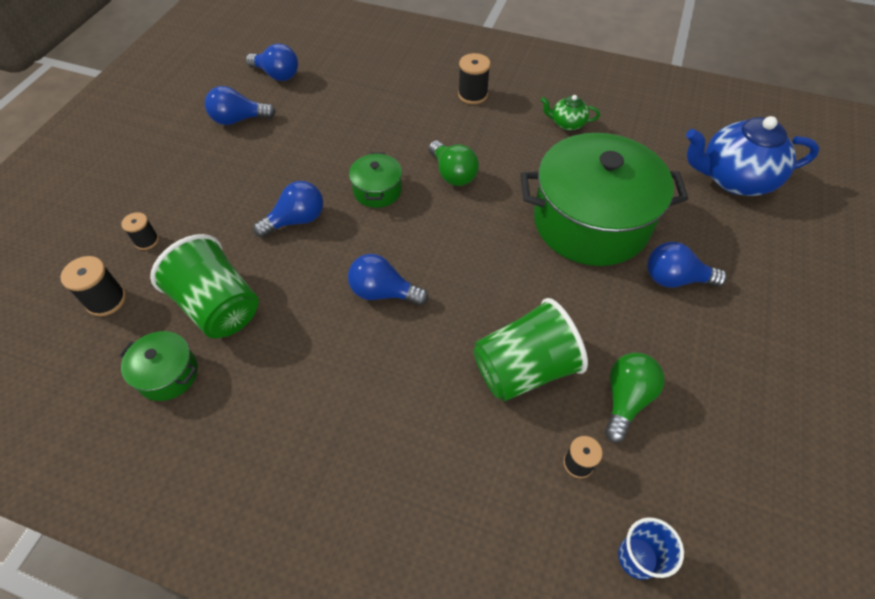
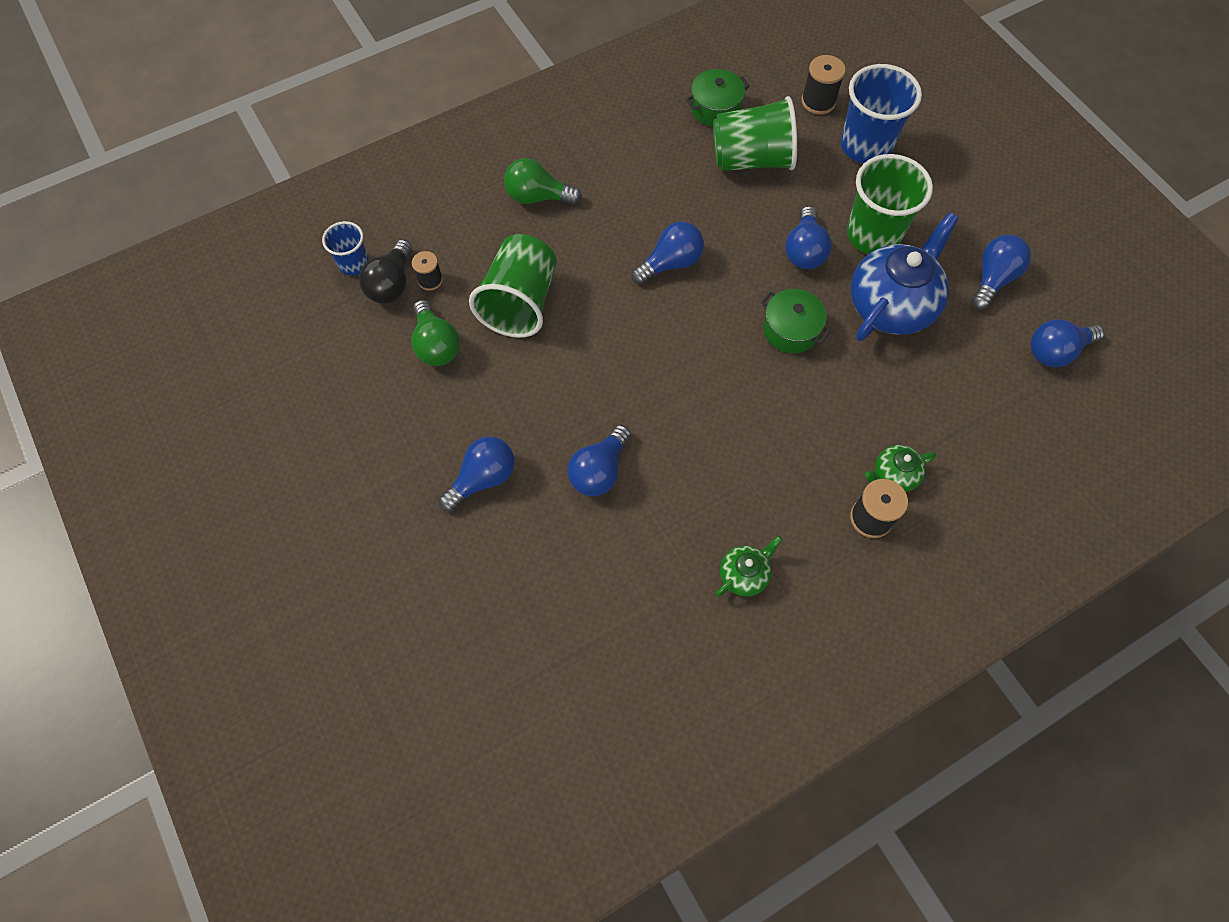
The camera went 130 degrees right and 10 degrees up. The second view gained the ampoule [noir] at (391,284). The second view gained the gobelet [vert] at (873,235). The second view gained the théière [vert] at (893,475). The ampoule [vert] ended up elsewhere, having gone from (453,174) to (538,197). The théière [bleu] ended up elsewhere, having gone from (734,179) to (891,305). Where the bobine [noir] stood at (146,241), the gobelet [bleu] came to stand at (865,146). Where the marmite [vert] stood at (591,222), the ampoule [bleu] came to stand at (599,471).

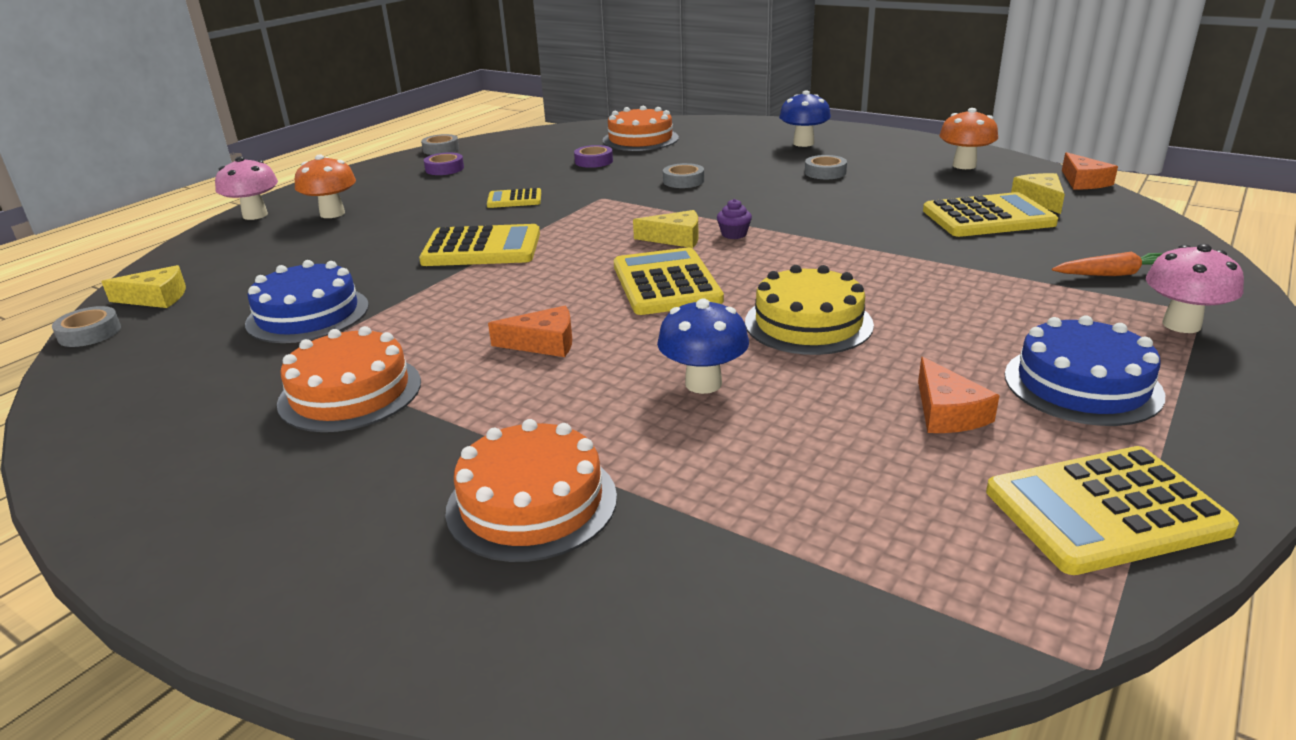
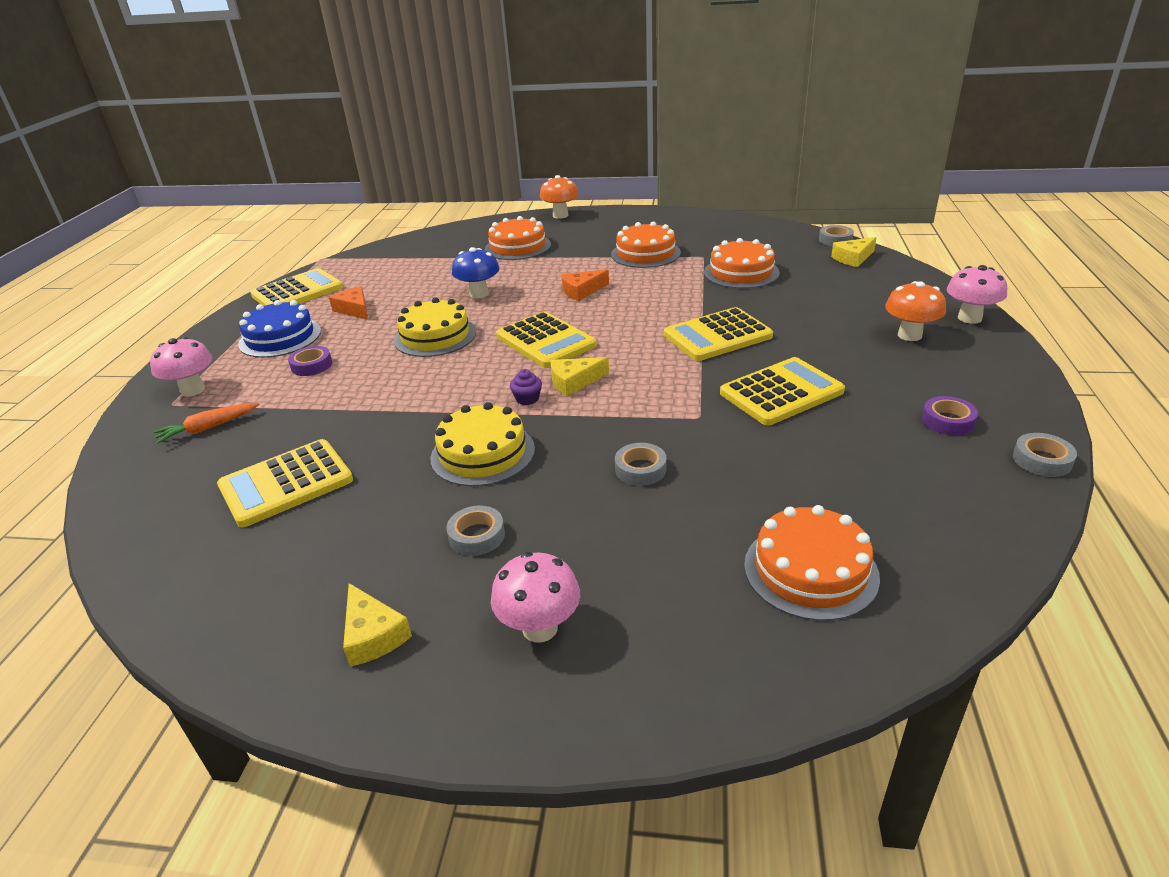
The camera went 155 degrees right and 5 degrees up. The second view lost the fromage [orange] at (1083,181). The second view gained the gâteau [jaune] at (483,453). The ruban adhésif [violet] ended up elsewhere, having gone from (594,161) to (311,365). The champignon [orange] ended up elsewhere, having gone from (964,165) to (560,215). The fromage [jaune] ended up elsewhere, having gone from (1040,200) to (373,635). What was the gâteau [bleu] at (308,314) turned into the gâteau [orange] at (741,272). What was the champignon [bleu] at (803,143) turned into the champignon [rose] at (540,628). The size of the calculatrice [jaune] at (514,199) changed by a factor of 1.83.

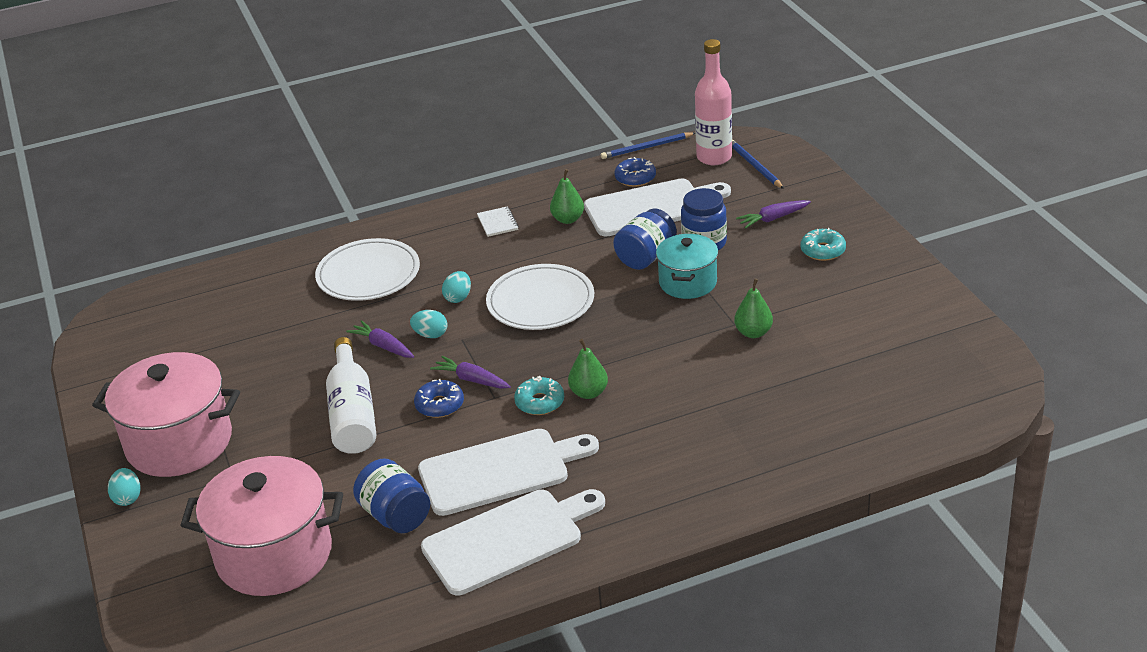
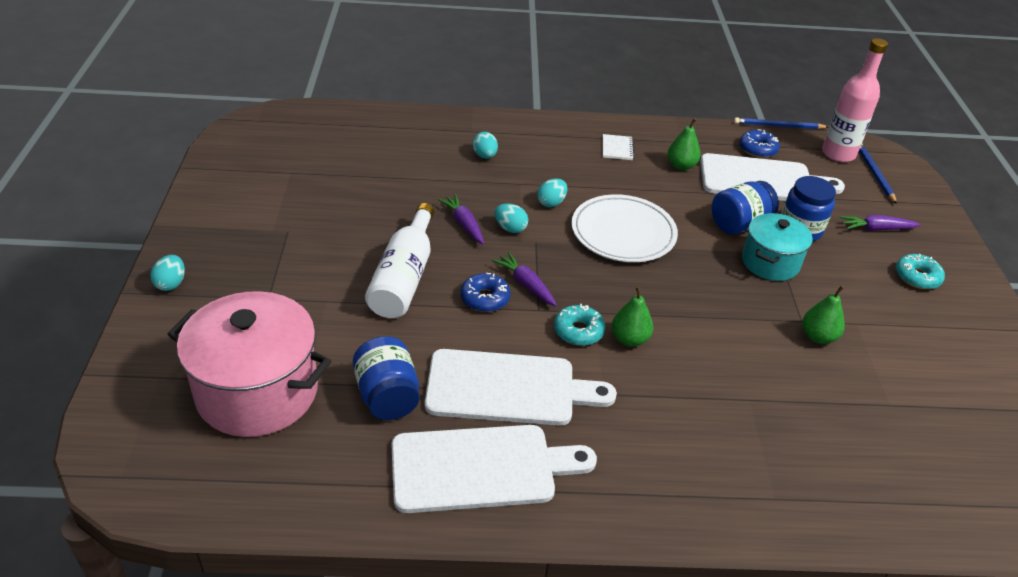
The camera went 15 degrees right and 5 degrees up. The second view lost the marmite [rose] at (179,442). Where the assiette [blanc] stood at (368,274), the œuf [turquoise] came to stand at (485,156).

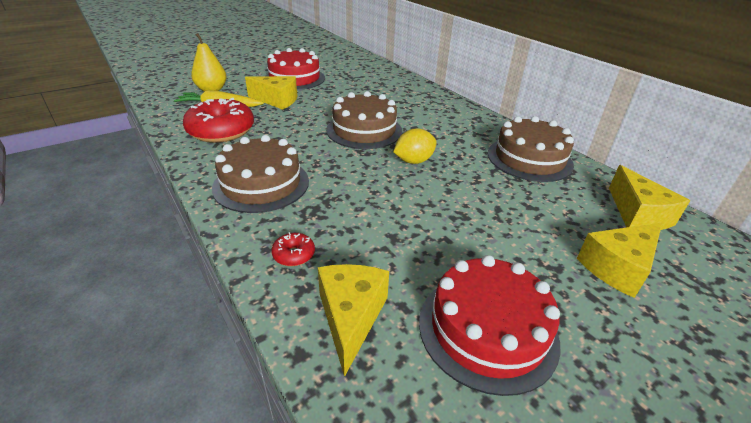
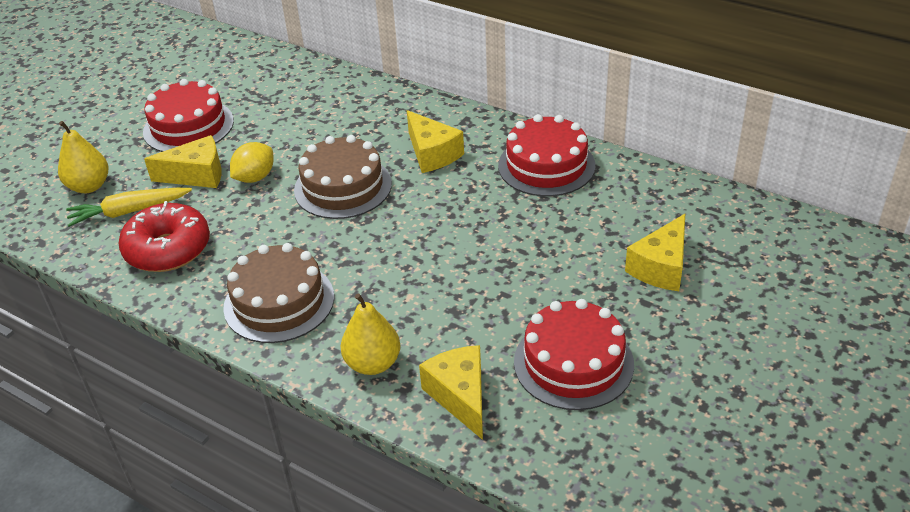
The camera went 20 degrees left and 5 degrees up. The citron [jaune] ended up elsewhere, having gone from (414,161) to (255,177). The fromage [jaune] ended up elsewhere, having gone from (637,214) to (432,154). Where the beignet [rouge] stood at (294,255), the poire [jaune] came to stand at (373,363). What was the gâteau [marron] at (529,159) turned into the gâteau [rouge] at (546,165).

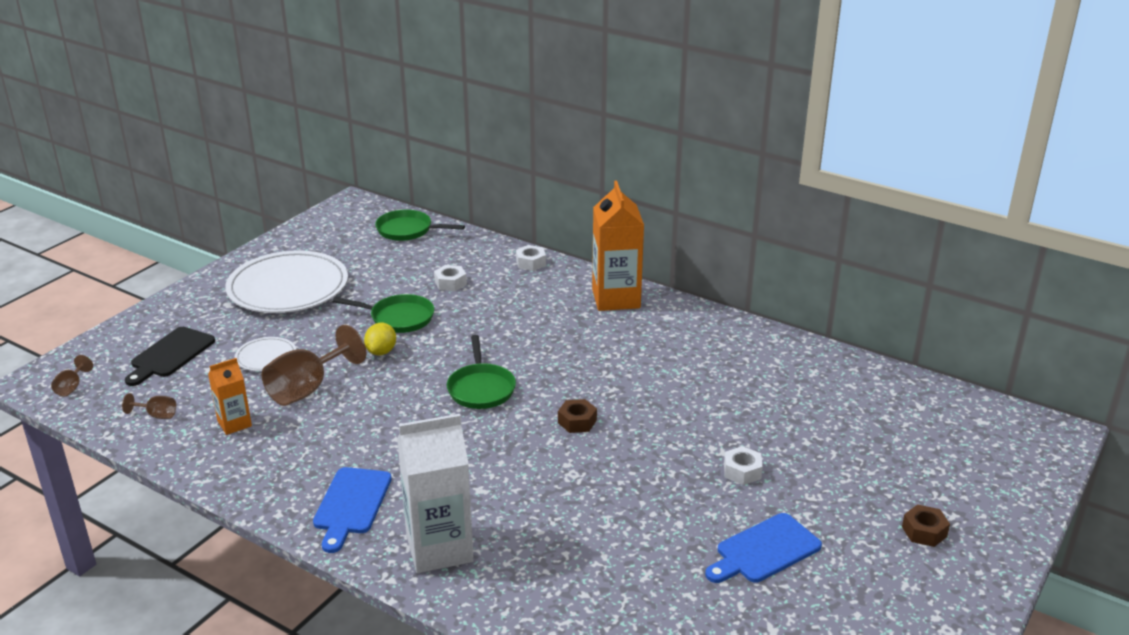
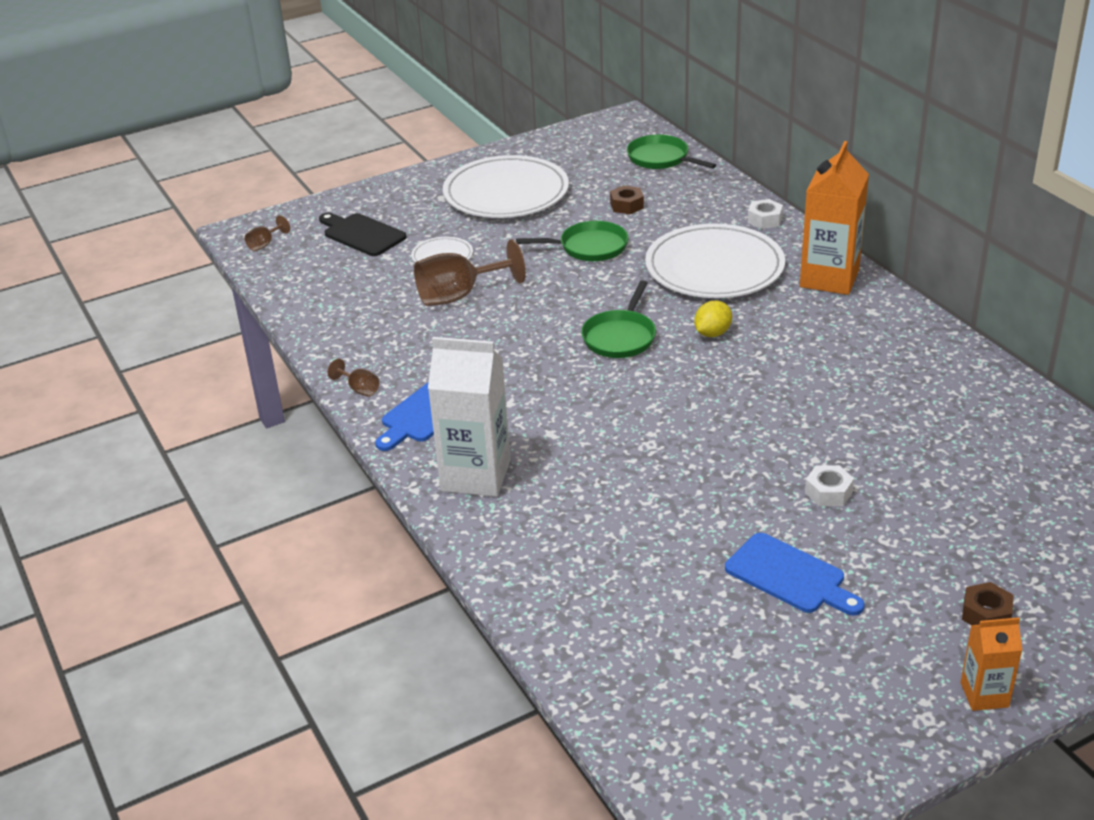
The camera went 30 degrees right and 5 degrees up. The second view lost the écrou [blanc] at (450,283). The second view gained the assiette [blanc] at (714,267). The verre à pied [marron] ended up elsewhere, having gone from (157,415) to (359,389). The brique de lait [orange] ended up elsewhere, having gone from (234,424) to (984,695). The citron [jaune] ended up elsewhere, having gone from (381,352) to (712,333). The écrou [marron] ended up elsewhere, having gone from (577,421) to (627,205). The planche à découper [noir] at (170,355) ended up facing another way, 75 degrees clockwise from before. The poêle [vert] at (398,318) ended up facing another way, 45 degrees counterclockwise from before. The planche à découper [bleu] at (764,550) ended up facing another way, 135 degrees counterclockwise from before.

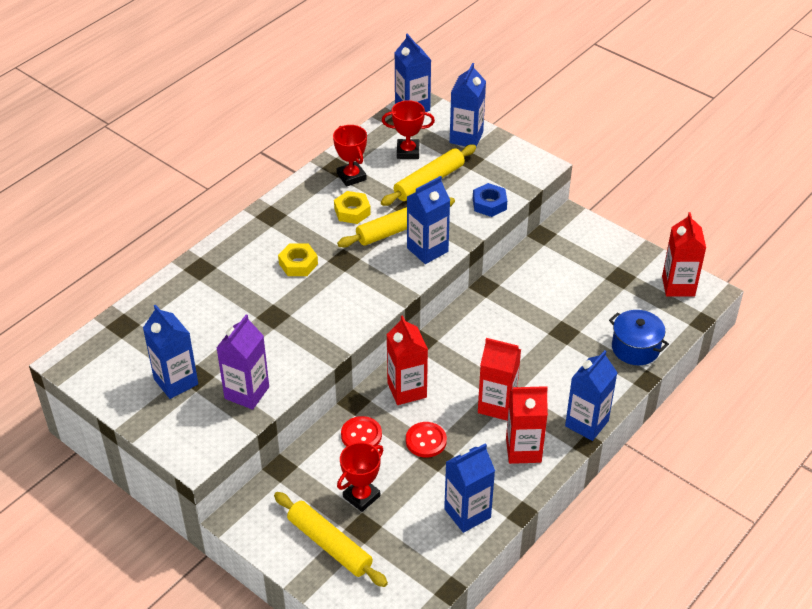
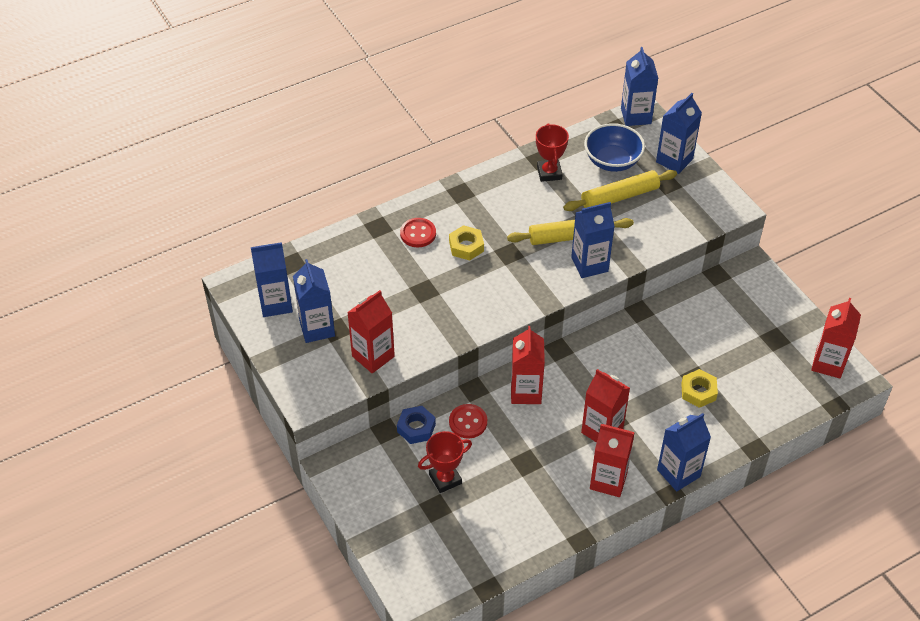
The camera went 20 degrees right and 5 degrees up. The second view lost the rouleau à pâtisserie [jaune] at (329,544). The second view lost the marmite [bleu] at (635,348). The écrou [jaune] ended up elsewhere, having gone from (352,211) to (698,391). The bouton [rouge] ended up elsewhere, having gone from (426,441) to (418,234). The brique de lait [bleu] ended up elsewhere, having gone from (467,513) to (276,303). The écrou [bleu] ended up elsewhere, having gone from (489,204) to (416,428). Where the trophée [rouge] stood at (408,152), the bol [bleu] came to stand at (612,161). What was the brique de lait [violet] at (247,393) turned into the brique de lait [rouge] at (373,356).

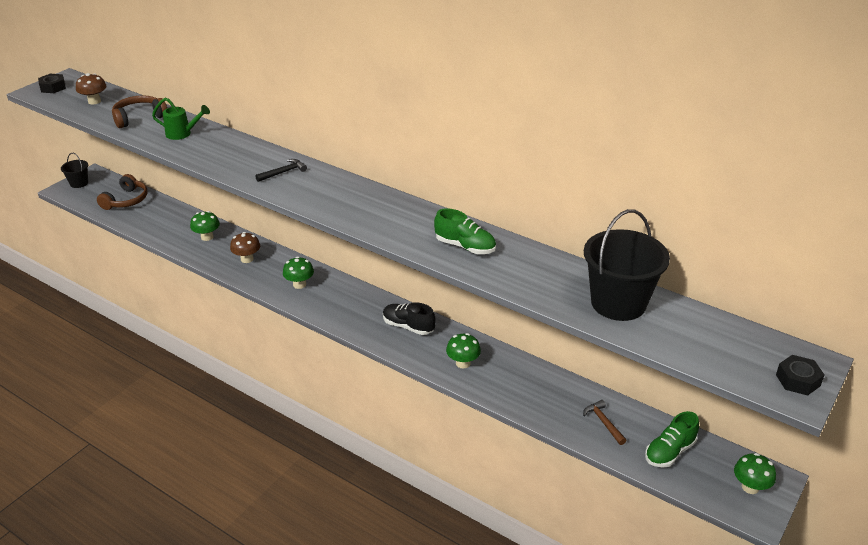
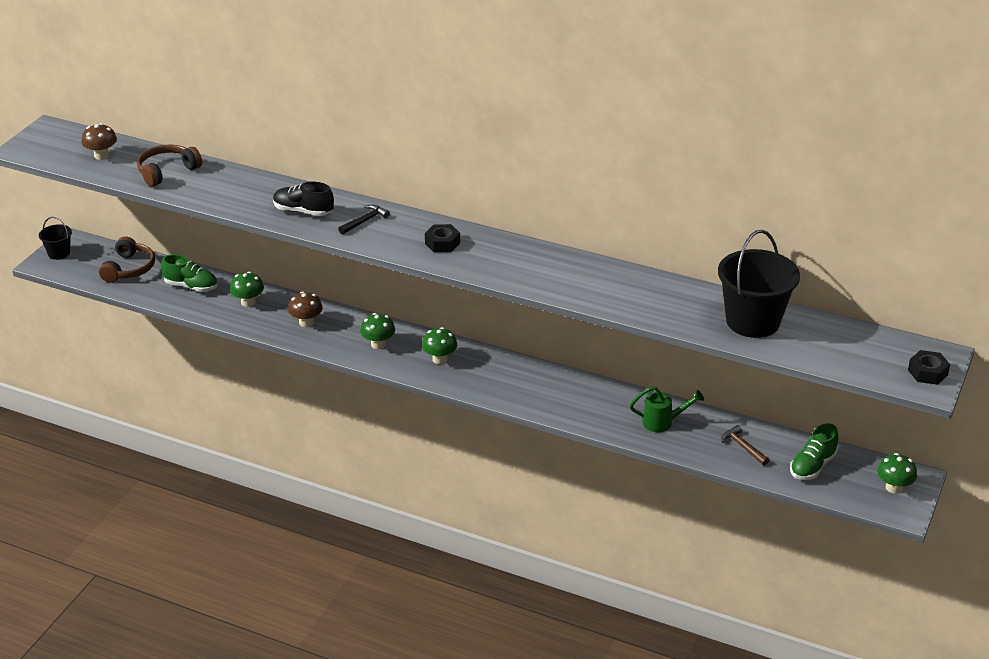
The camera went 10 degrees left and 0 degrees up. The écrou [noir] ended up elsewhere, having gone from (53,87) to (442,243). The arrosoir [vert] ended up elsewhere, having gone from (183,134) to (663,422). The chaussure [noir] ended up elsewhere, having gone from (408,326) to (303,211). The chaussure [vert] ended up elsewhere, having gone from (465,247) to (191,286). The champignon [vert] ended up elsewhere, having gone from (463,363) to (439,359).

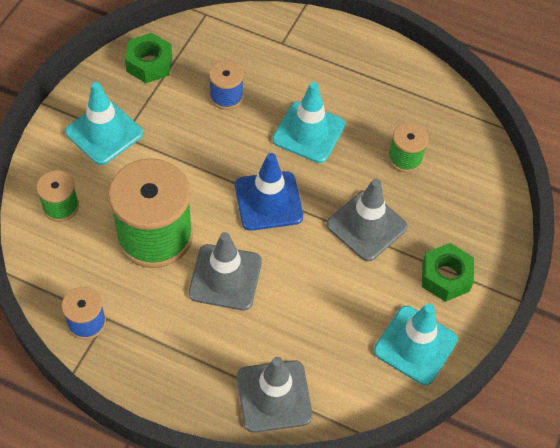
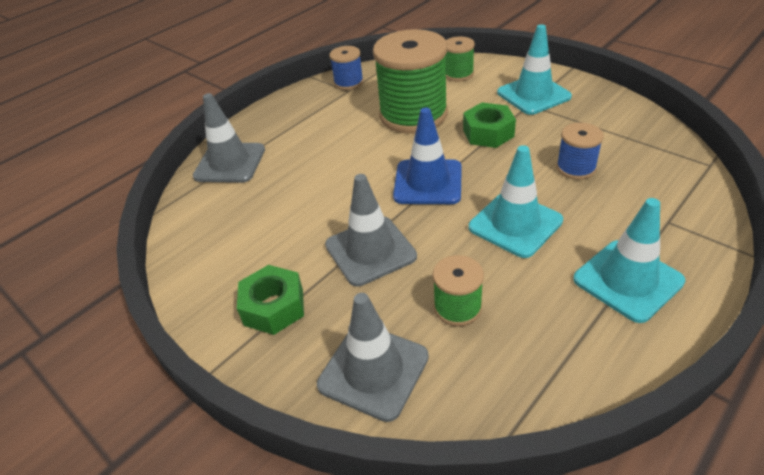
The camera went 115 degrees right and 15 degrees down. The écrou [vert] ended up elsewhere, having gone from (149,64) to (488,133). The cône de chantier [gris] ended up elsewhere, having gone from (225,277) to (373,370). The cône de chantier [turquoise] ended up elsewhere, having gone from (415,345) to (627,280).

